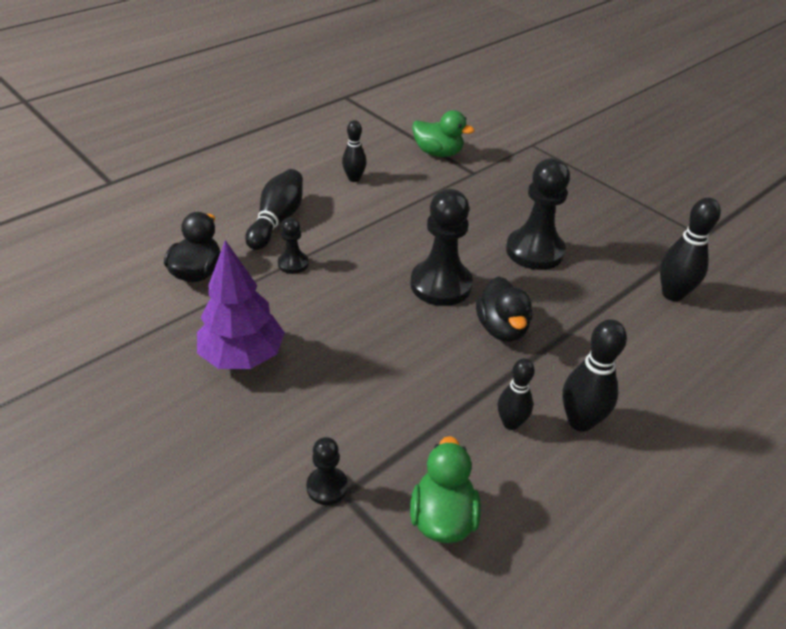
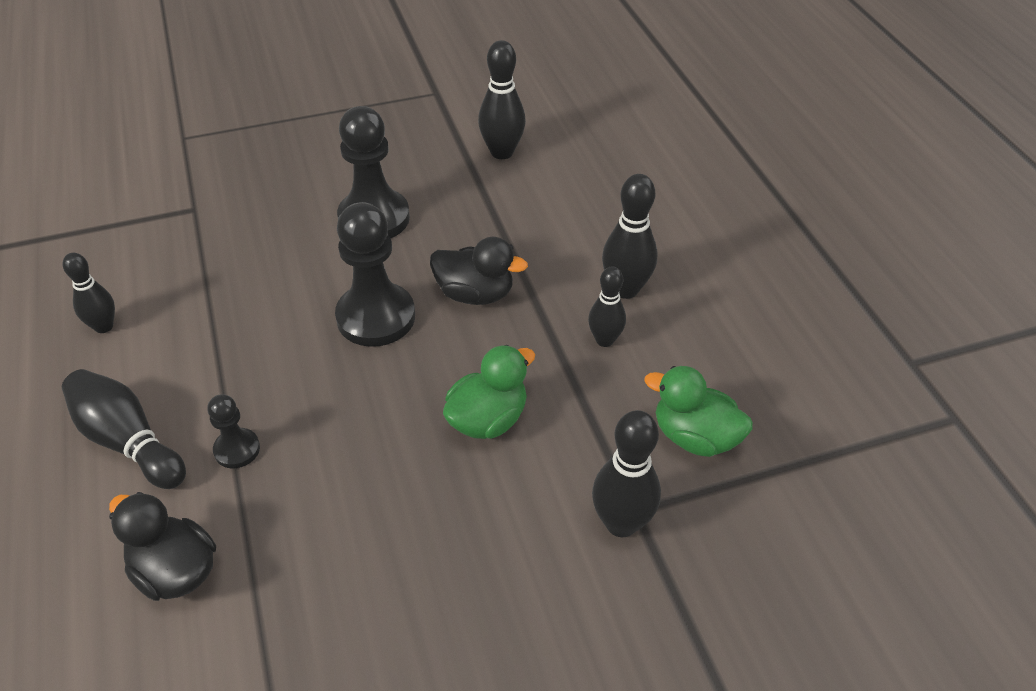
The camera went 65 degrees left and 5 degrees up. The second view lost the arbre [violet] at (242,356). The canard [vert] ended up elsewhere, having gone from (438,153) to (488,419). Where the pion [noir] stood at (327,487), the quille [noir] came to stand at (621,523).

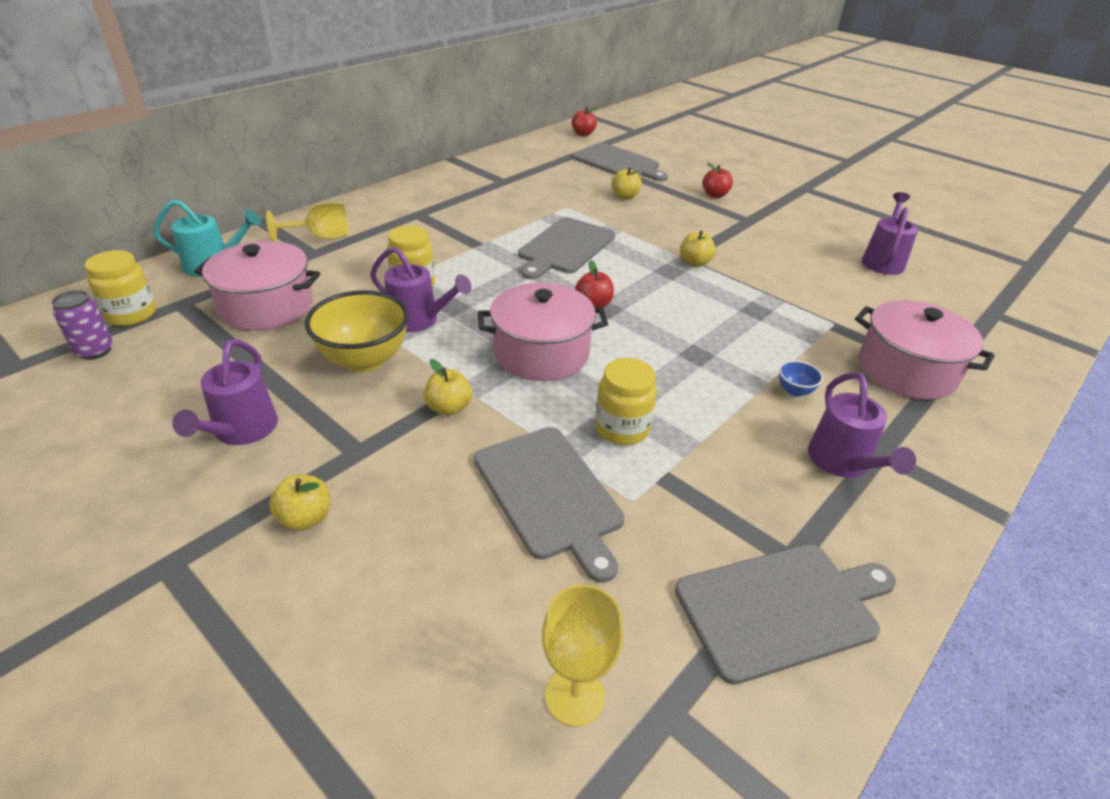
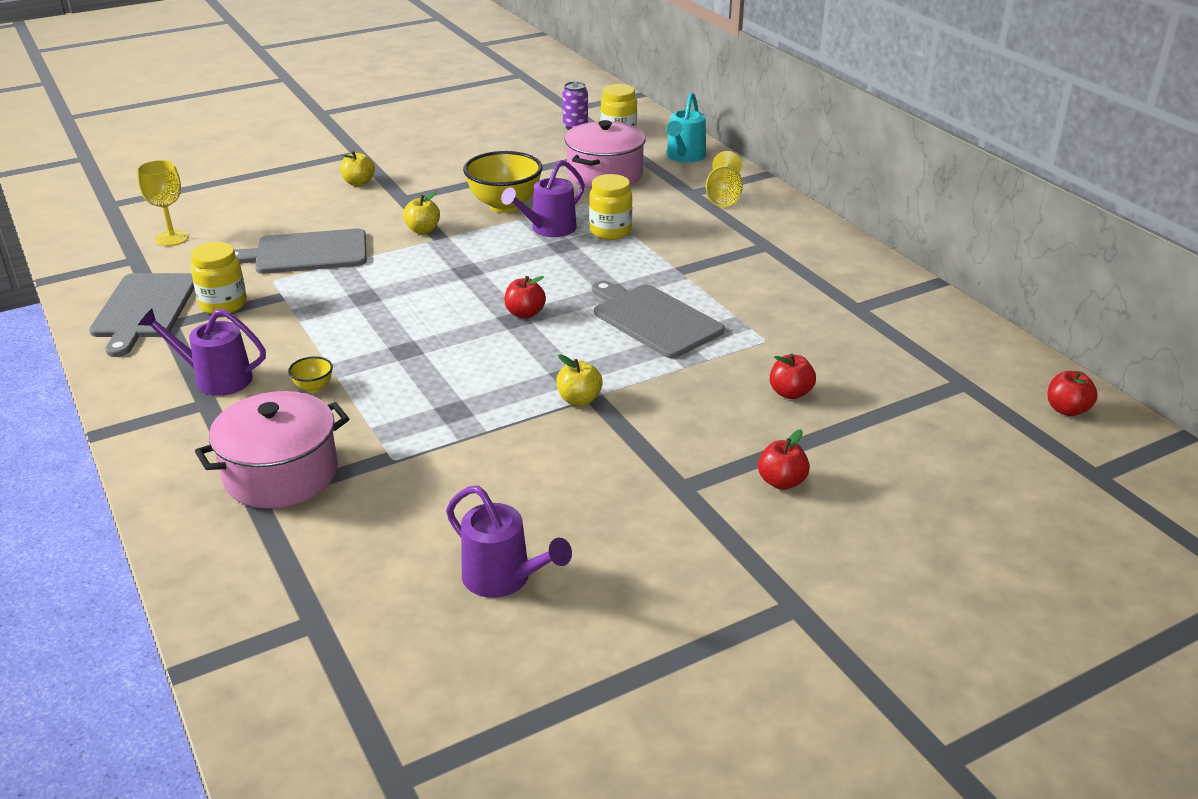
The camera went 110 degrees right and 5 degrees down. The second view lost the arrosoir [violet] at (241,431). The second view lost the marmite [rose] at (541,353). The second view lost the planche à découper [gris] at (618,163). The bocal [jaune] ended up elsewhere, having gone from (622,428) to (223,305). What was the pomme [jaune] at (625,197) turned into the pomme [rouge] at (790,393). What was the bol [bleu] at (794,391) turned into the bol [jaune] at (313,387).

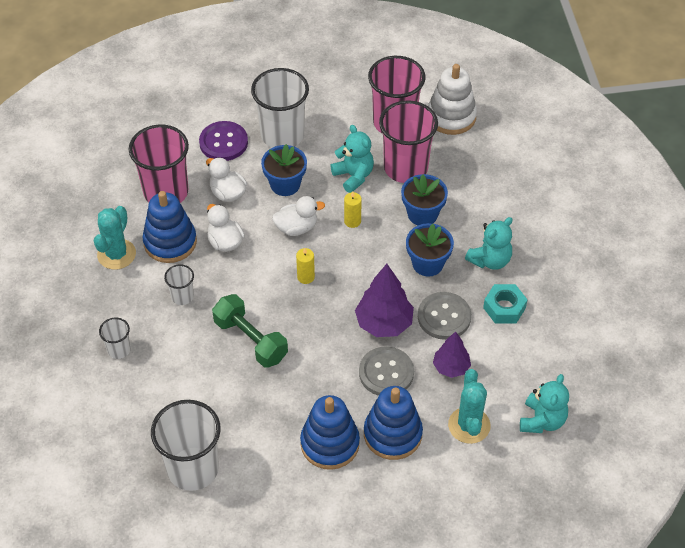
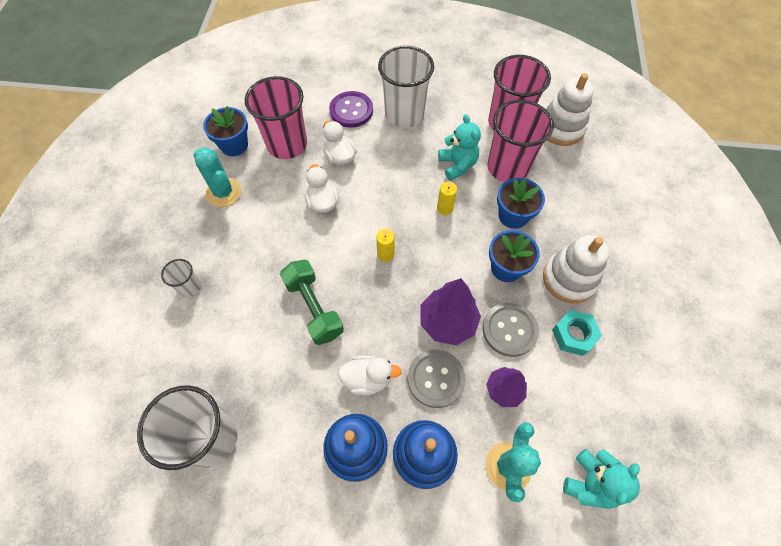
The camera went 15 degrees right and 10 degrees up. The second view lost the jouet à empiler [bleu] at (170,242). The second view lost the gobelet [blanc] at (182,296). The pot de fleurs [bleu] ended up elsewhere, having gone from (285,184) to (234,145). The canard [blanc] ended up elsewhere, having gone from (296,228) to (367,379). Where the ours en peluche [turquoise] stood at (490,260), the jouet à empiler [blanc] came to stand at (569,279). The cactus [turquoise] at (116,254) ended up facing another way, 75 degrees counterclockwise from before.

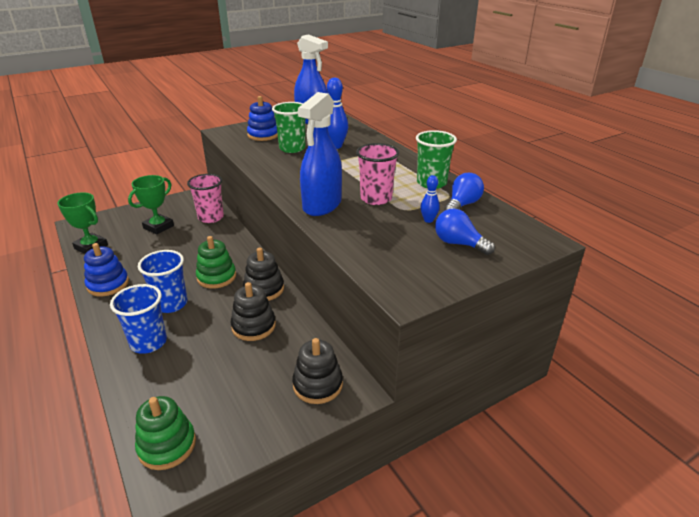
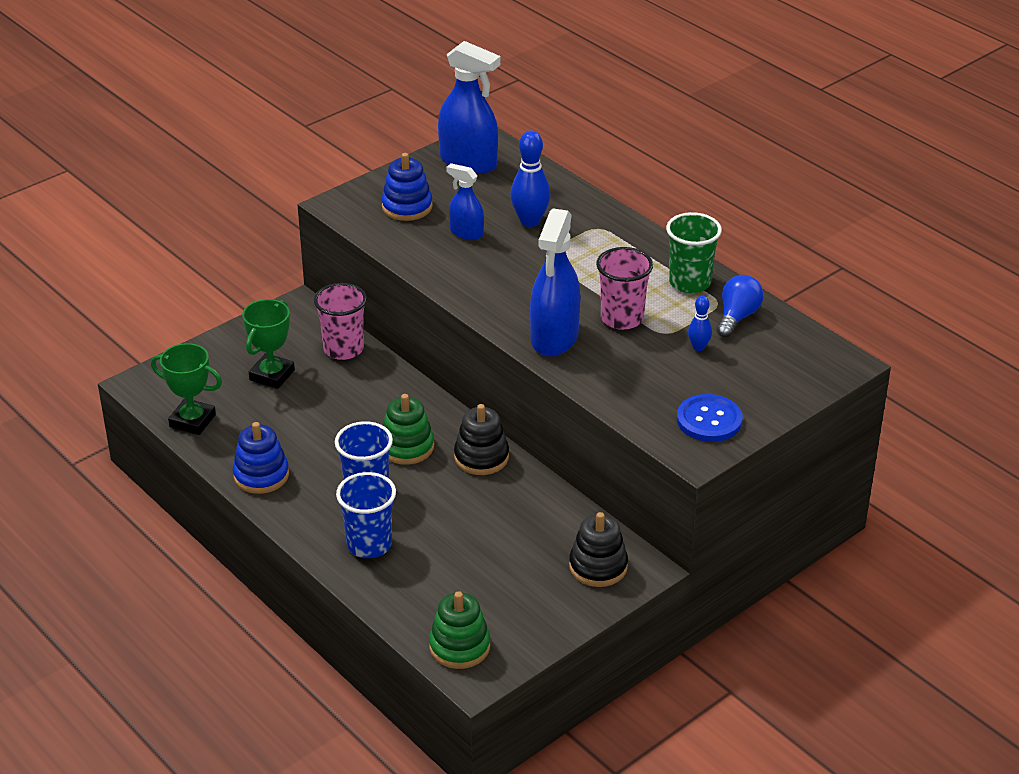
The camera went 10 degrees left and 5 degrees up. The second view lost the jouet à empiler [noir] at (253,326). The second view lost the ampoule [bleu] at (458,244). The second view gained the bouton [bleu] at (709,420). Where the gobelet [vert] stood at (292,148), the vaporisateur [bleu] came to stand at (466,233).

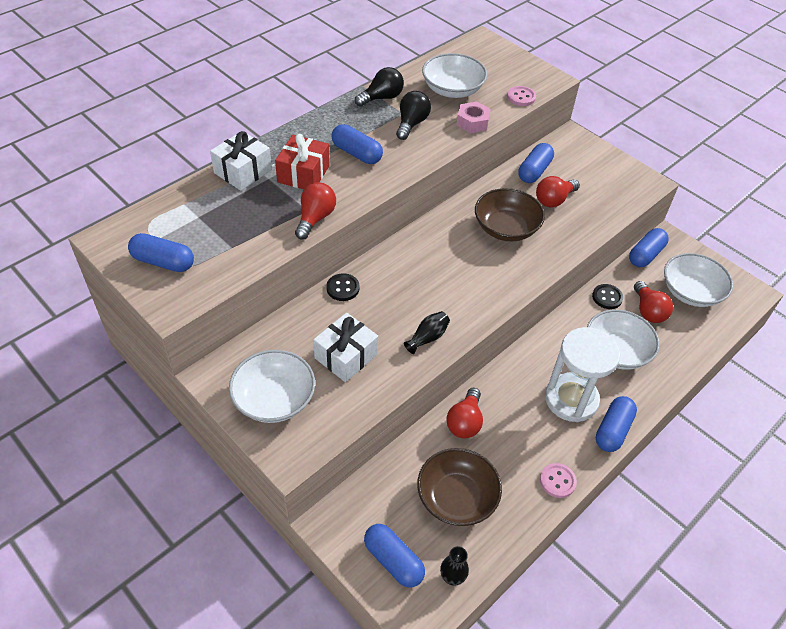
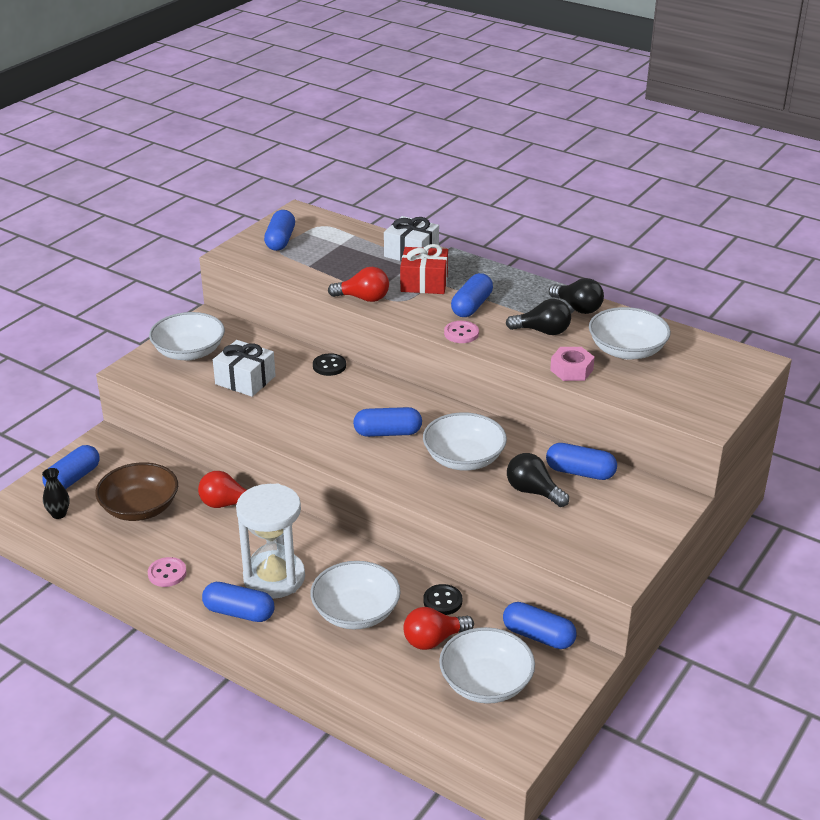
The camera went 80 degrees right and 15 degrees down. The second view lost the vase [noir] at (427,337). The second view gained the gélule [bleu] at (387,433). The bouton [rose] ended up elsewhere, having gone from (521,97) to (461,333). What was the bol [marron] at (506,228) turned into the bol [blanc] at (464,458). What was the ampoule [rouge] at (554,200) turned into the ampoule [noir] at (533,492).

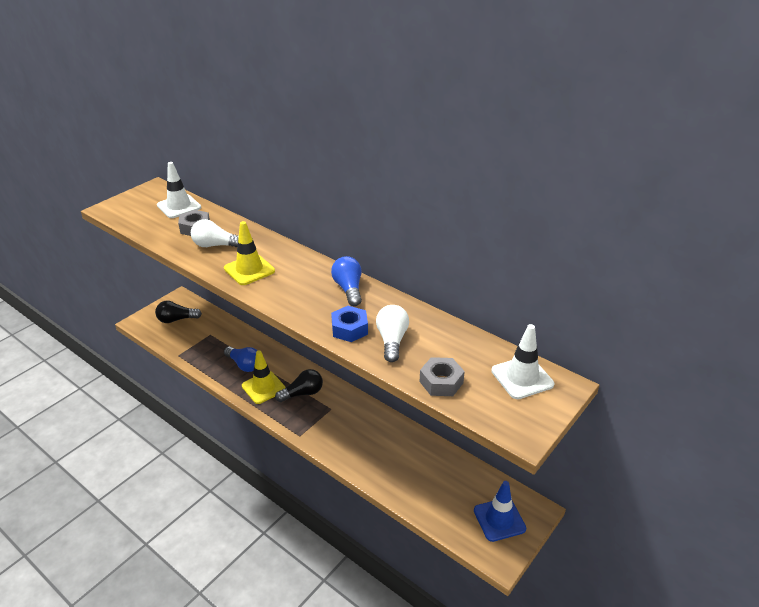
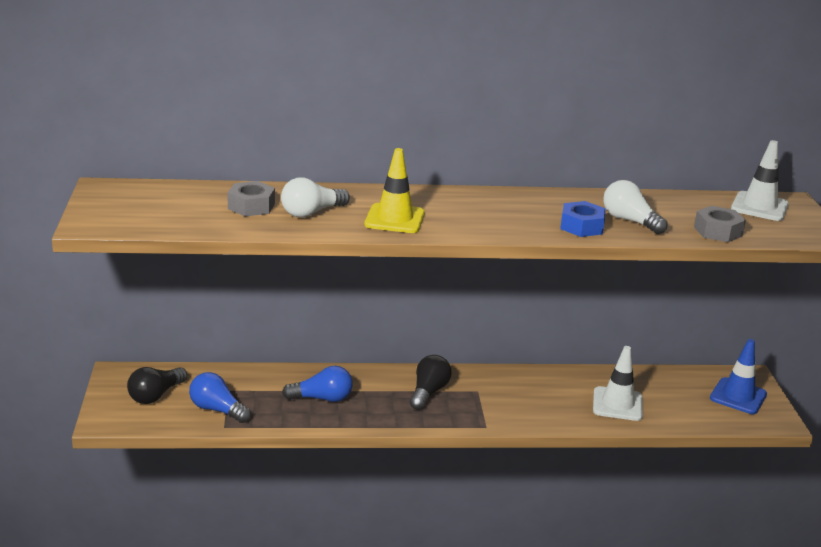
The camera went 45 degrees left and 10 degrees down. The second view lost the cône de chantier [jaune] at (263,387). The cône de chantier [blanc] ended up elsewhere, having gone from (179,206) to (617,404). The ampoule [bleu] ended up elsewhere, having gone from (348,289) to (217,410).

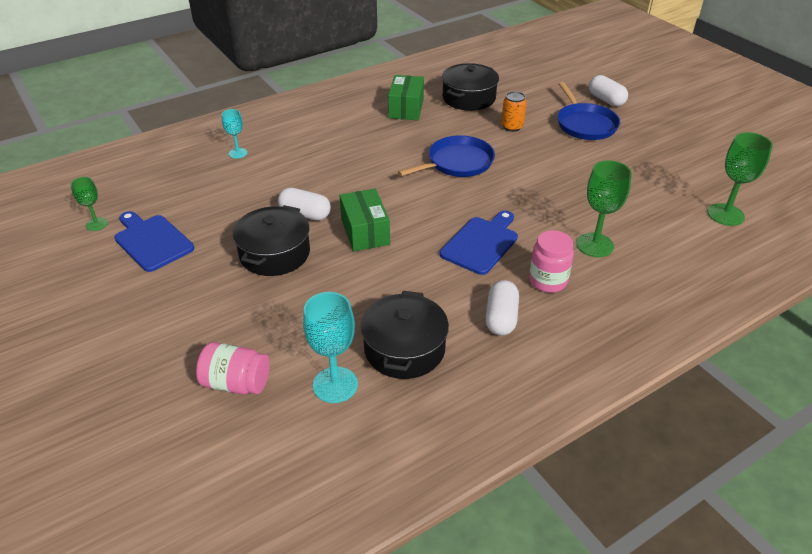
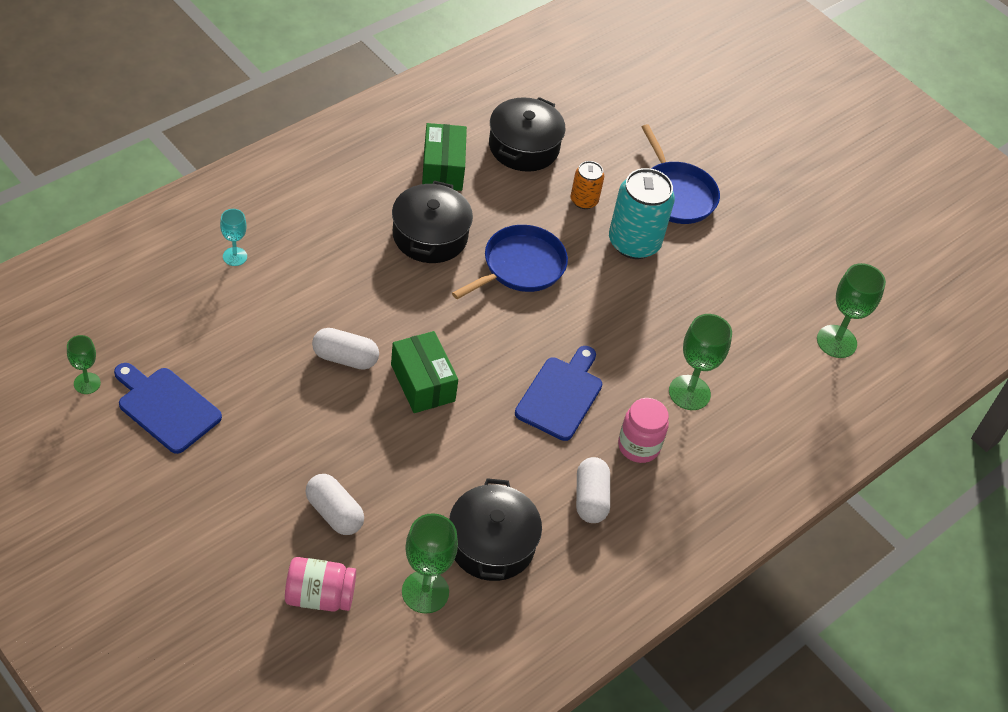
The camera went 15 degrees left and 10 degrees up. The second view gained the canette [turquoise] at (634,243). The marmite [noir] ended up elsewhere, having gone from (274,253) to (430,235). The gélule [blanc] ended up elsewhere, having gone from (606,100) to (334,513). What was the verre à pied [turquoise] at (335,385) turned into the verre à pied [vert] at (425,592).

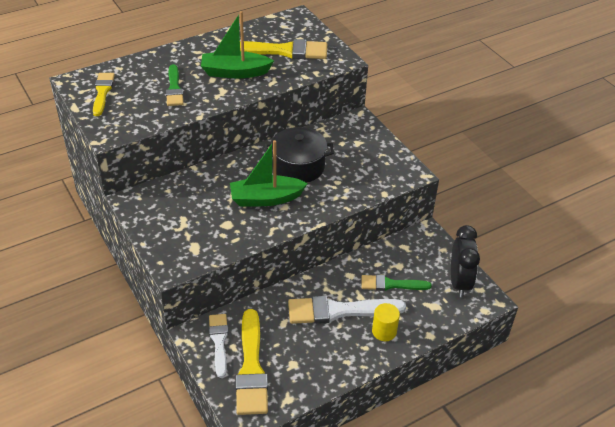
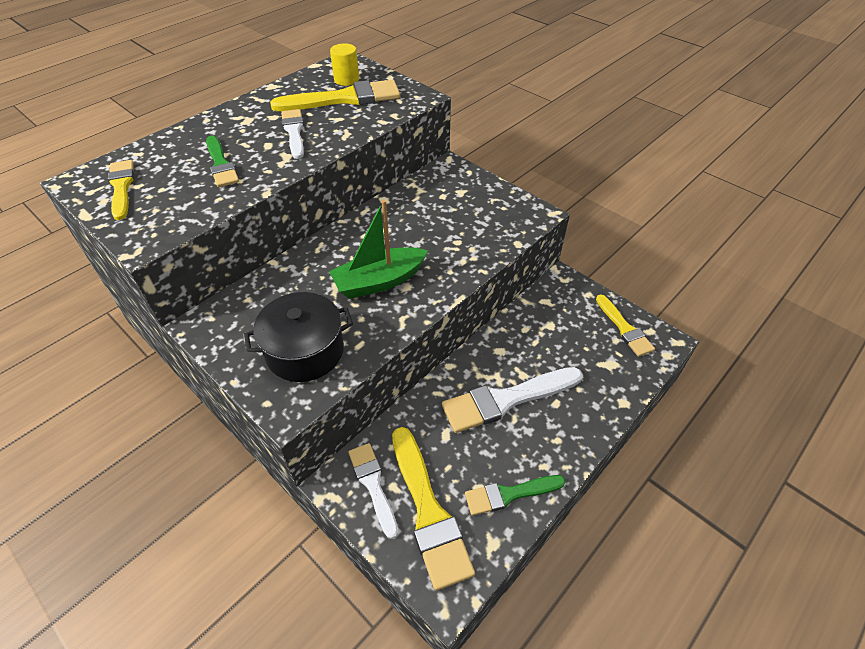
The camera went 15 degrees left and 5 degrees up. The marmite [noir] ended up elsewhere, having gone from (298,166) to (305,351). The pinceau [vert] ended up elsewhere, having gone from (391,284) to (509,494). The cylindre [jaune] ended up elsewhere, having gone from (384,331) to (346,80). Where the bateau [vert] stood at (235,72), the pinceau [blanc] came to stand at (294,132). Where the réveil [noir] stood at (459,282), the pinceau [jaune] came to stand at (624,328).

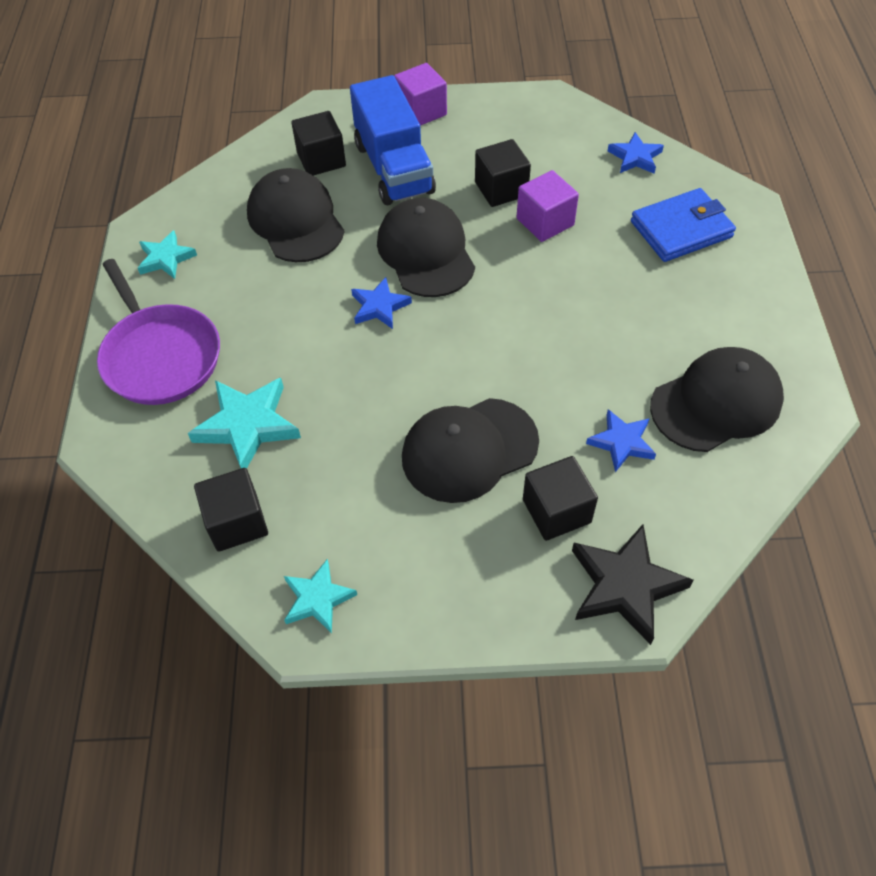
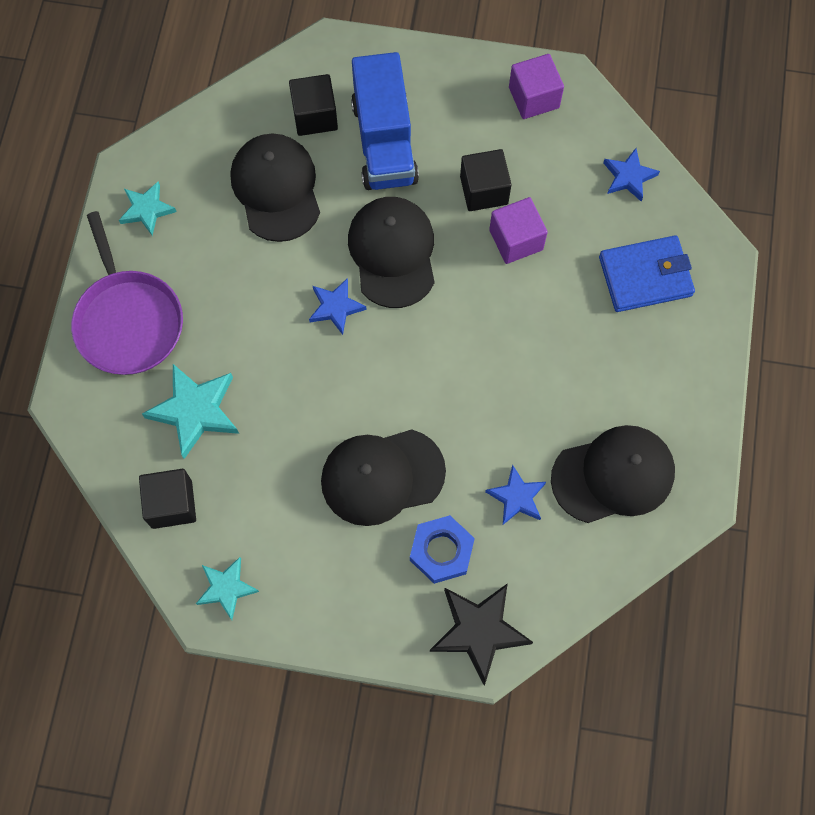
The camera went 10 degrees right and 15 degrees up. The cube [violet] ended up elsewhere, having gone from (421,111) to (534,98). Where the cube [noir] stood at (556,511), the écrou [bleu] came to stand at (441,551).

